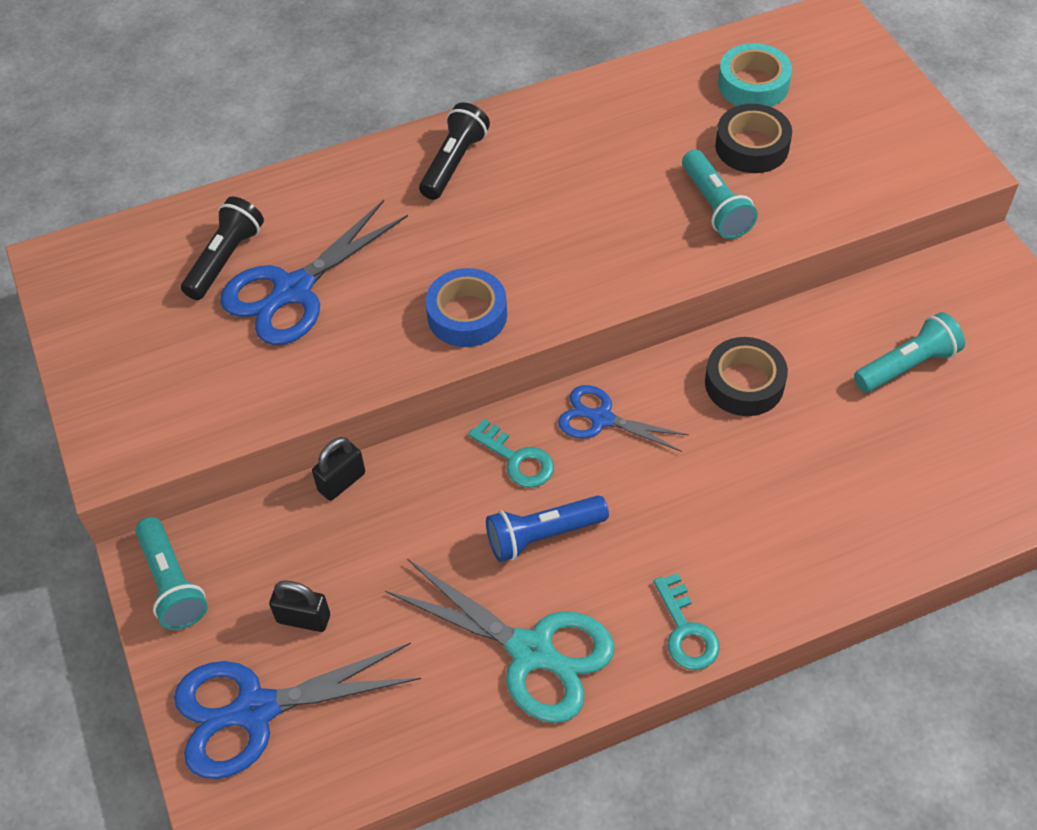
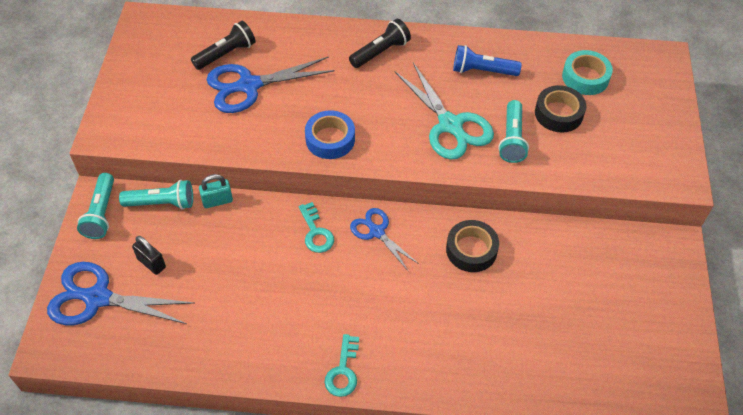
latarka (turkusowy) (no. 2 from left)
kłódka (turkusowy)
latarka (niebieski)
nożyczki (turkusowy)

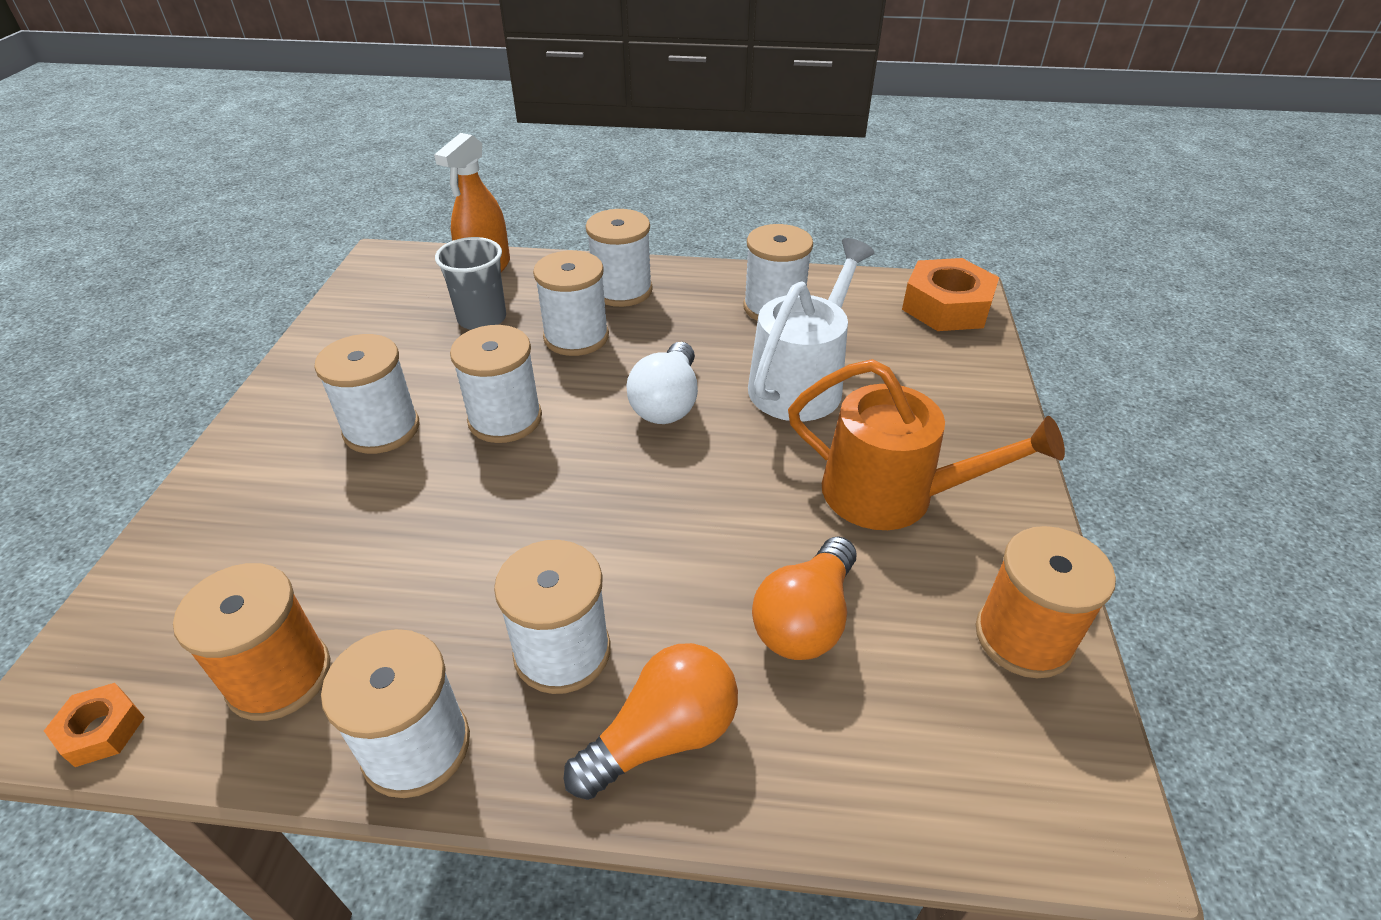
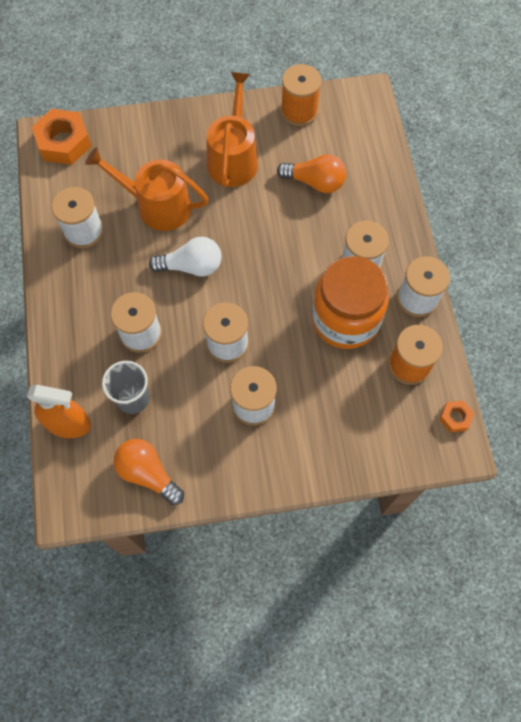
szpulka (biały) (no. 6 from left in the first image)
konewka (pomarańczowy) (no. 1 from left)
żarówka (pomarańczowy) (no. 1 from left)
słoik (pomarańczowy)

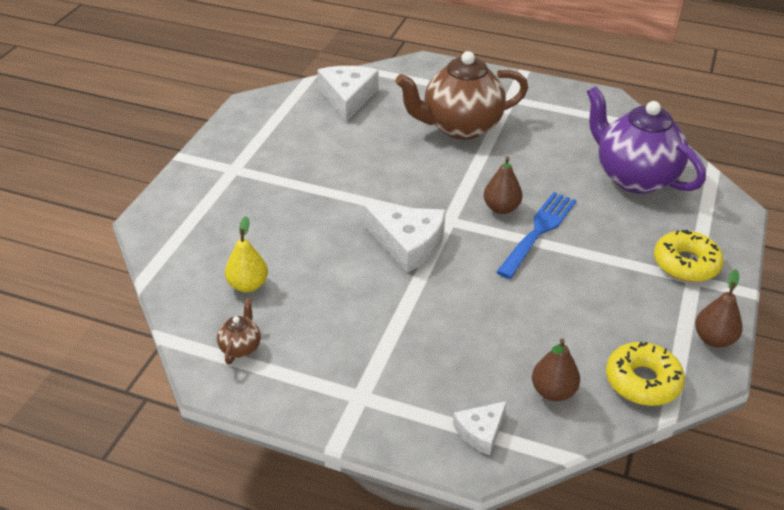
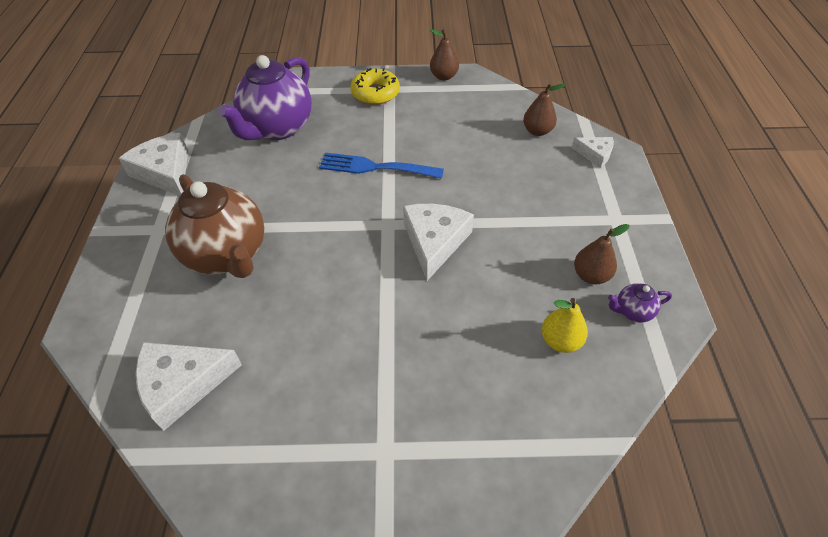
gruszka (brązowy) (no. 3 from left)
imbryk (fioletowy) (no. 2 from left)
donut (żółty) (no. 1 from left in the first image)
ser (biały) (no. 1 from left)

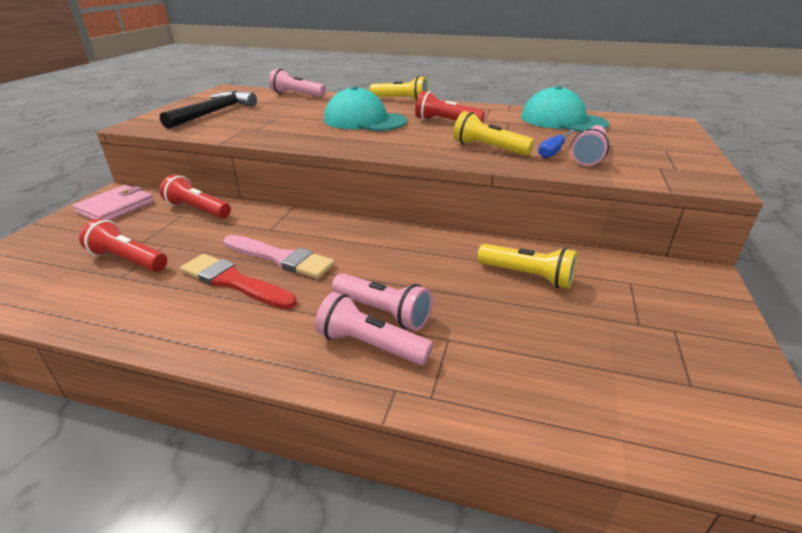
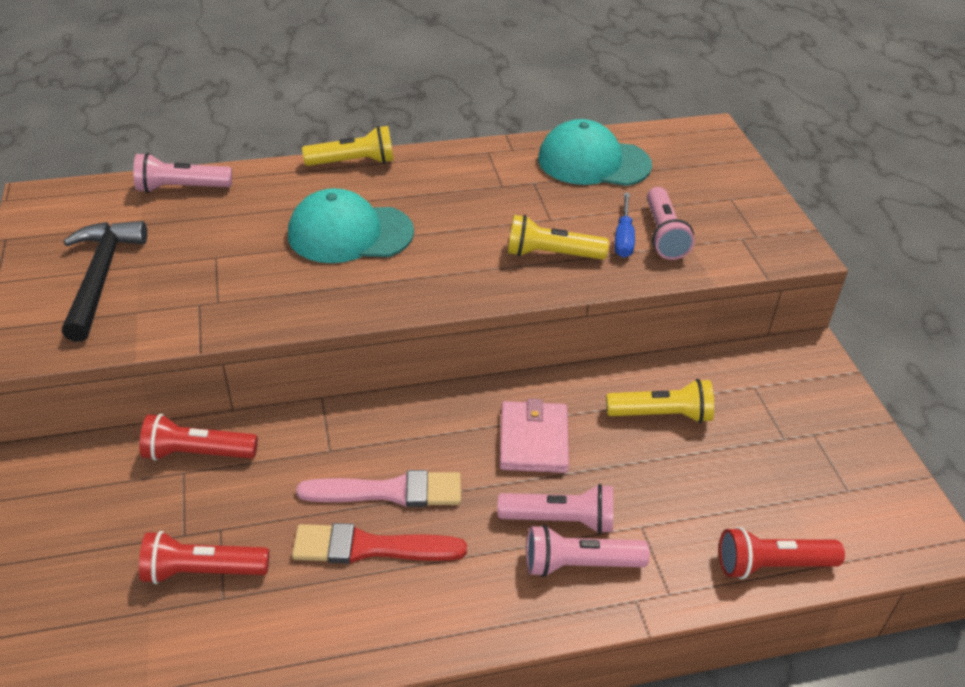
latarka (czerwony) (no. 3 from left)
portfel (różowy)

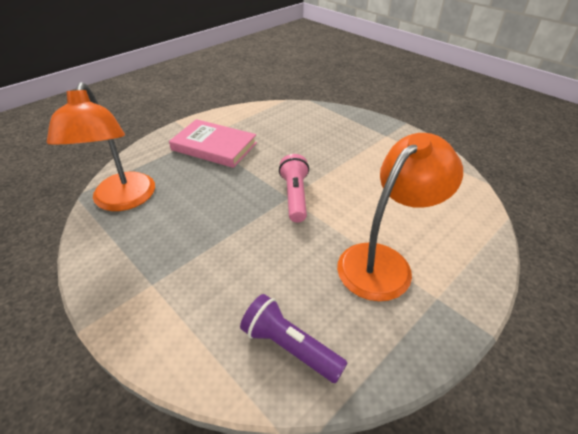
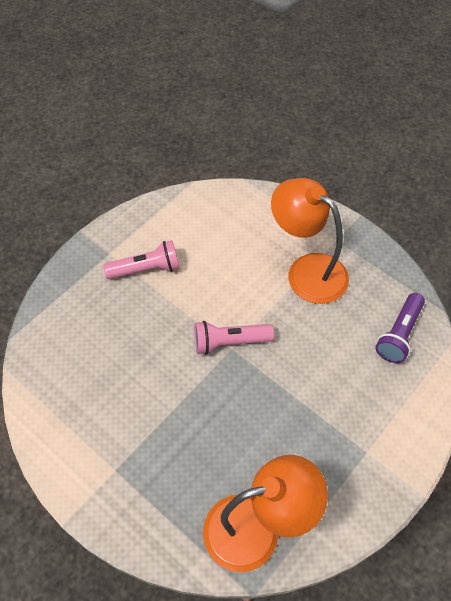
książka (różowy)
latarka (różowy) (no. 1 from left)

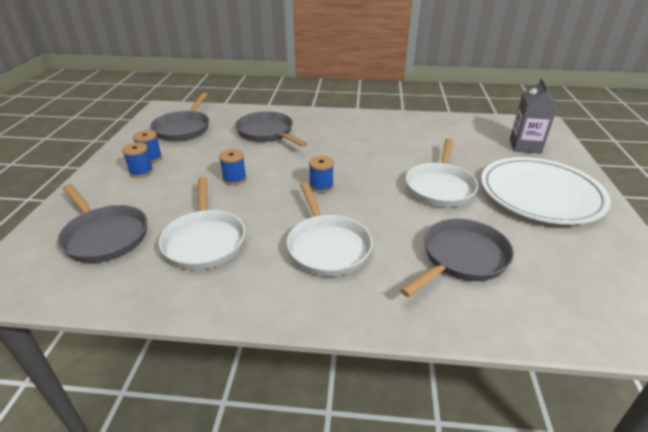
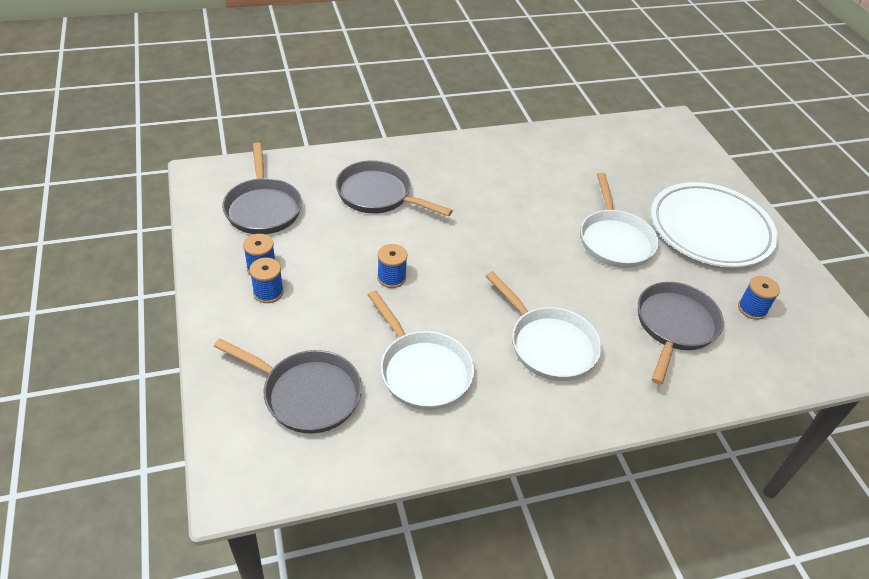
karton mleka (szary)
szpulka (niebieski) (no. 4 from left)

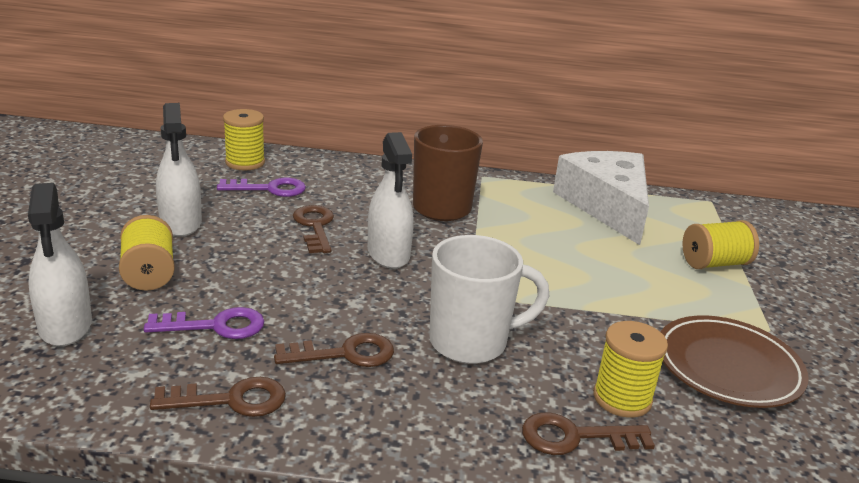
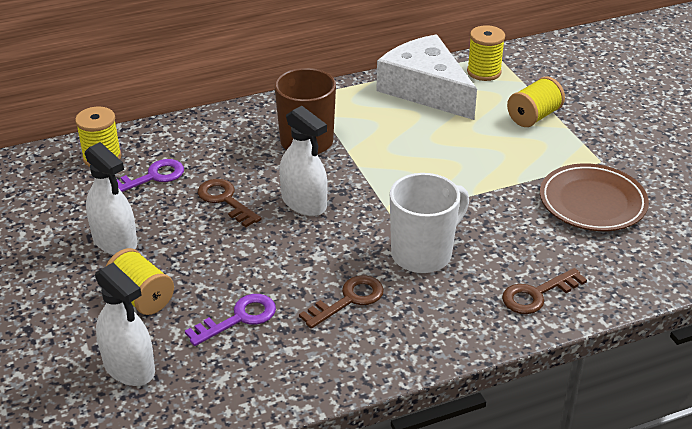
szpulka (żółty) (no. 3 from left)
klucz (brązowy) (no. 1 from left in the first image)

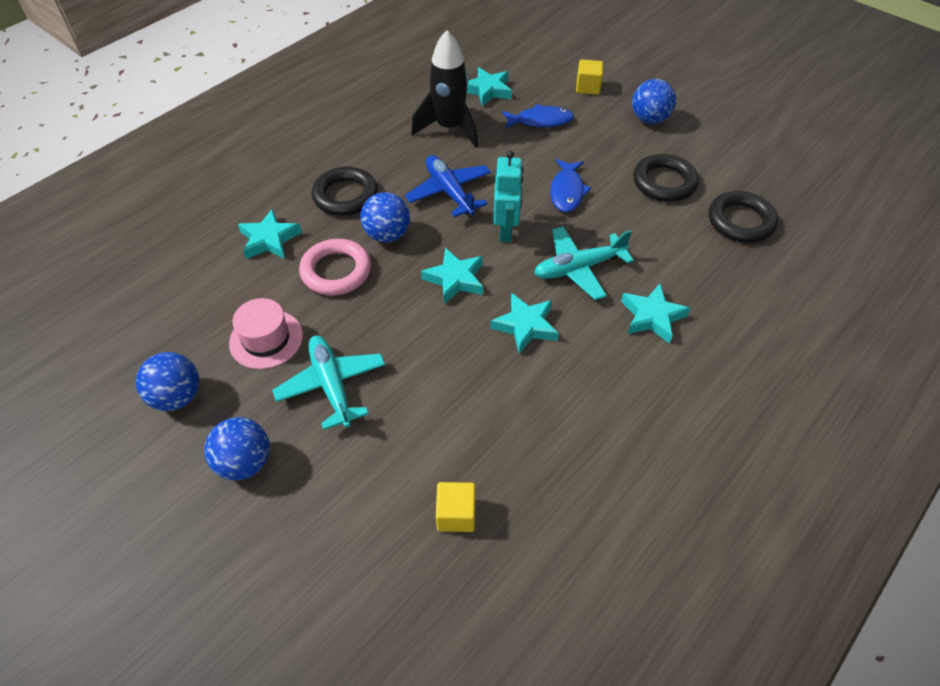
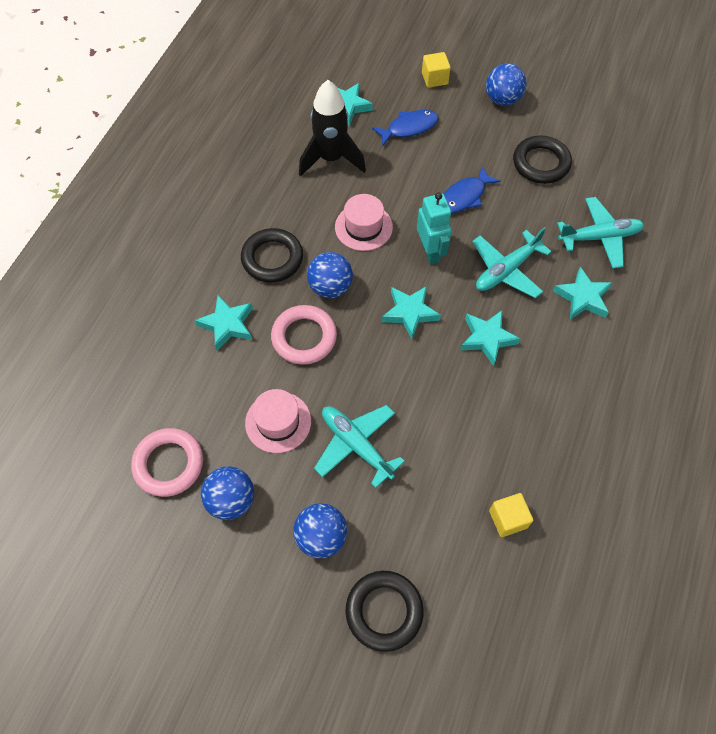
kapelusz (różowy) (no. 2 from left)
ryba (niebieski) (no. 2 from left)
pierścień (czarny) (no. 2 from left)
samolot (turkusowy) (no. 3 from left)
pierścień (różowy) (no. 1 from left)

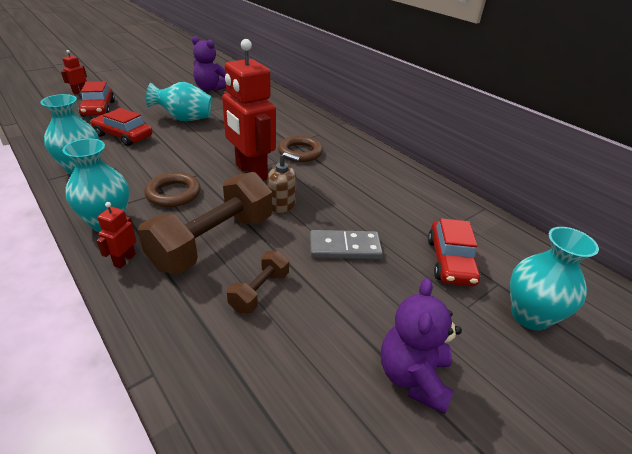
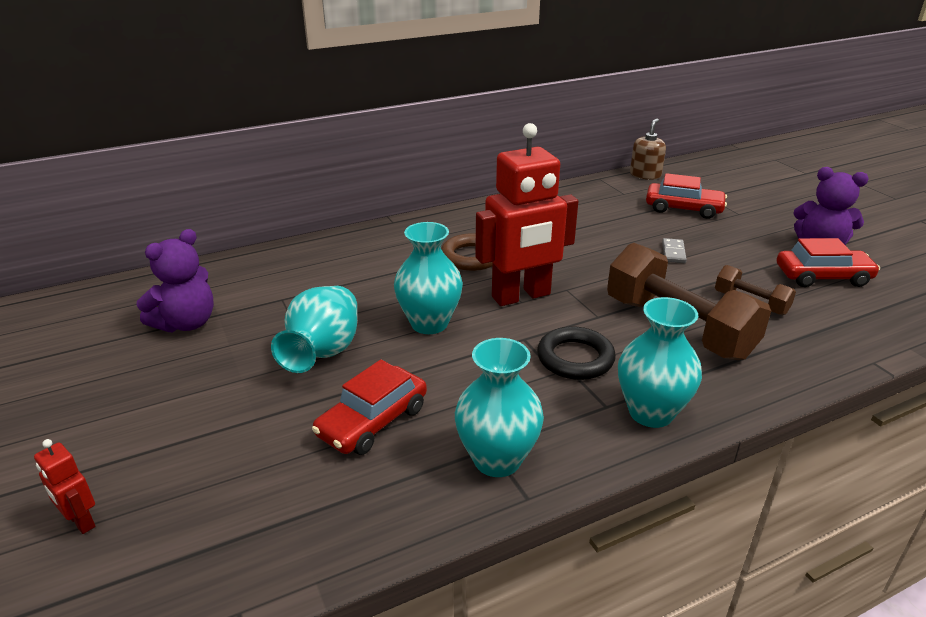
samochód (czerwony) (no. 3 from left)
dozownik mydła (brązowy)
pierścień (czarny)
robot (czerwony) (no. 2 from left in the first image)
wazon (turkusowy) (no. 2 from left)
kostka domina (szary)

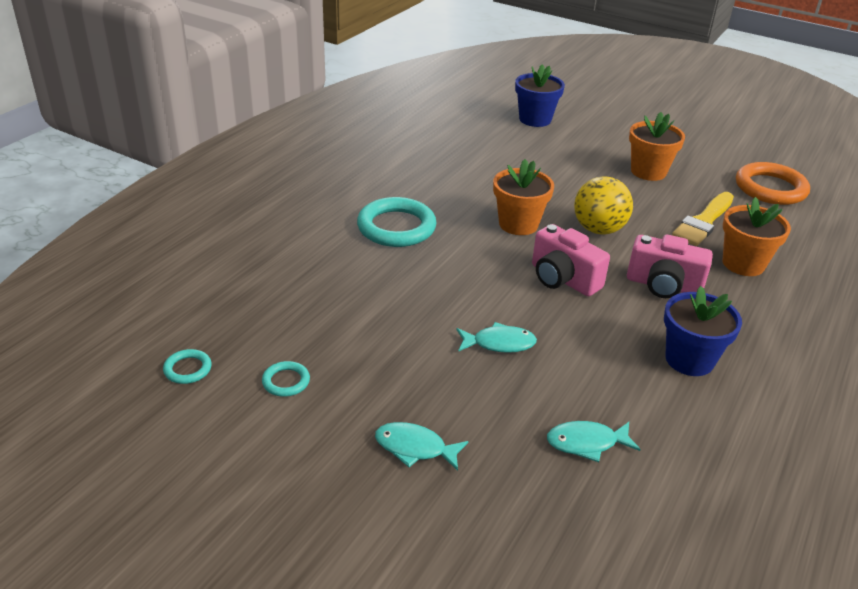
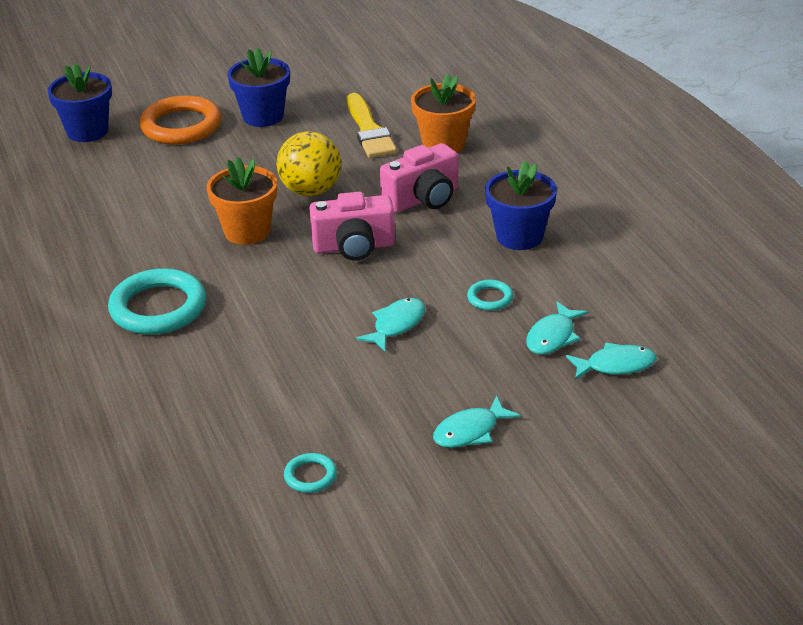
doniczka (niebieski) (no. 2 from left)
pierścień (pomarańczowy)
pierścień (turkusowy) (no. 3 from left)
ryba (turkusowy) (no. 4 from left)

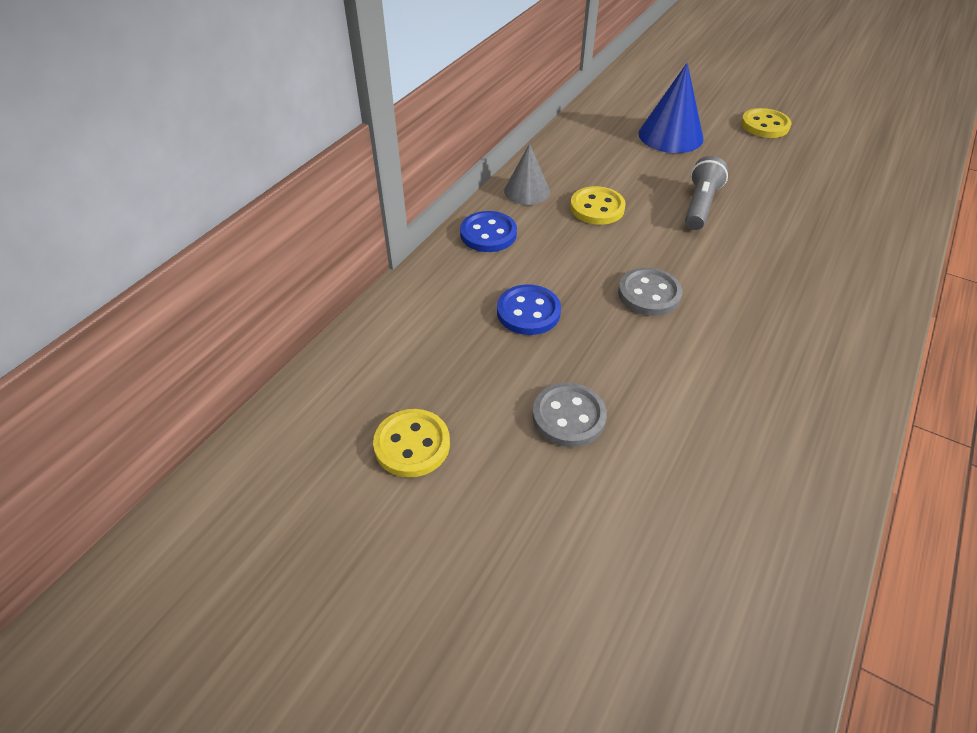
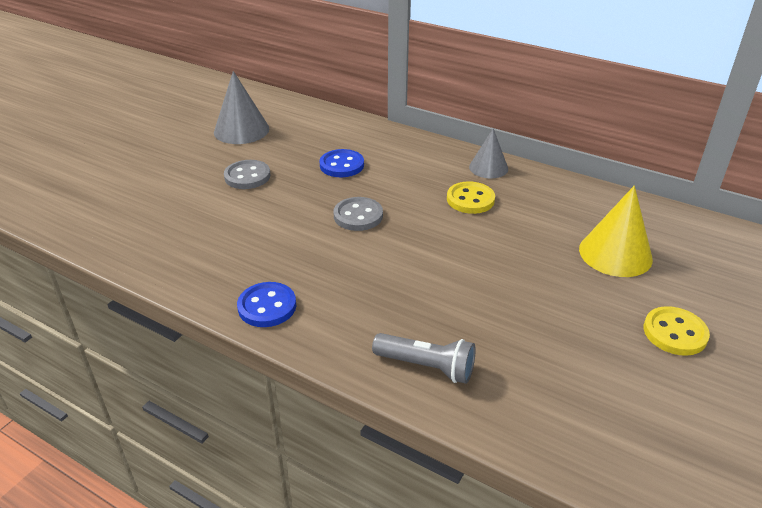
stożek (żółty)
latarka (szary)
guzik (niebieski) (no. 1 from left)
stożek (szary) (no. 1 from left)

